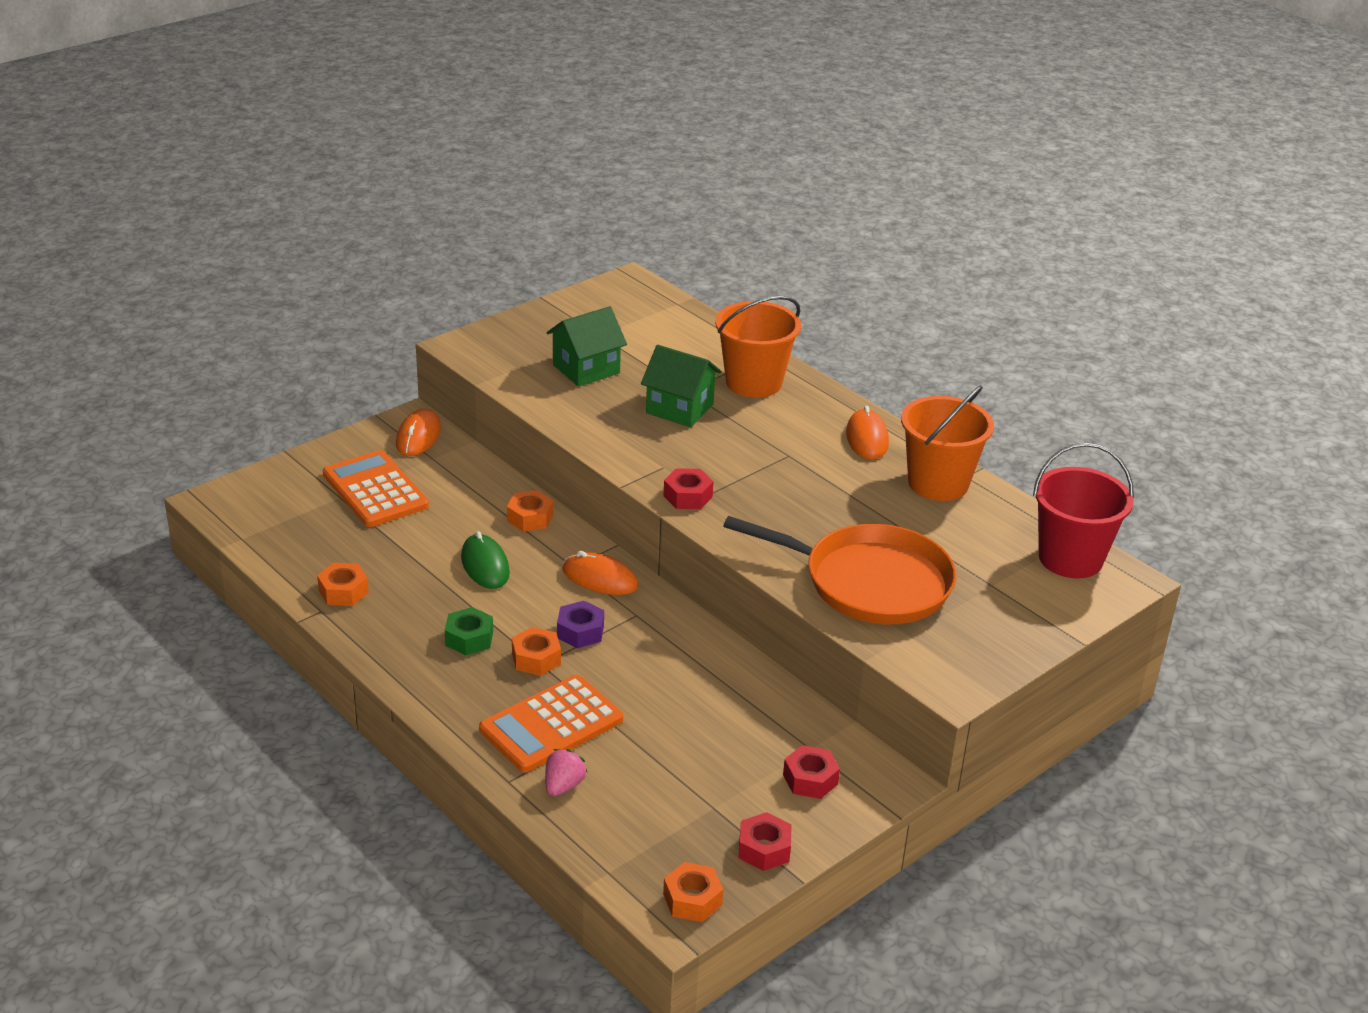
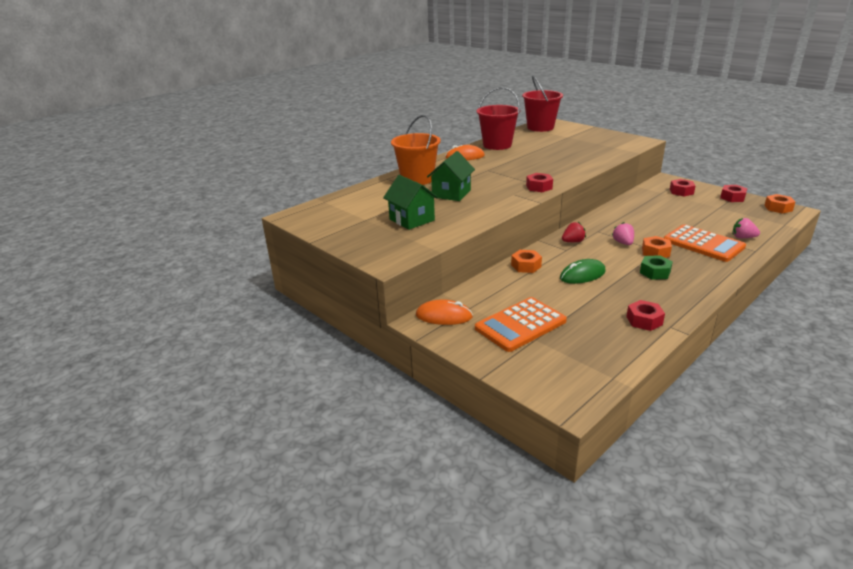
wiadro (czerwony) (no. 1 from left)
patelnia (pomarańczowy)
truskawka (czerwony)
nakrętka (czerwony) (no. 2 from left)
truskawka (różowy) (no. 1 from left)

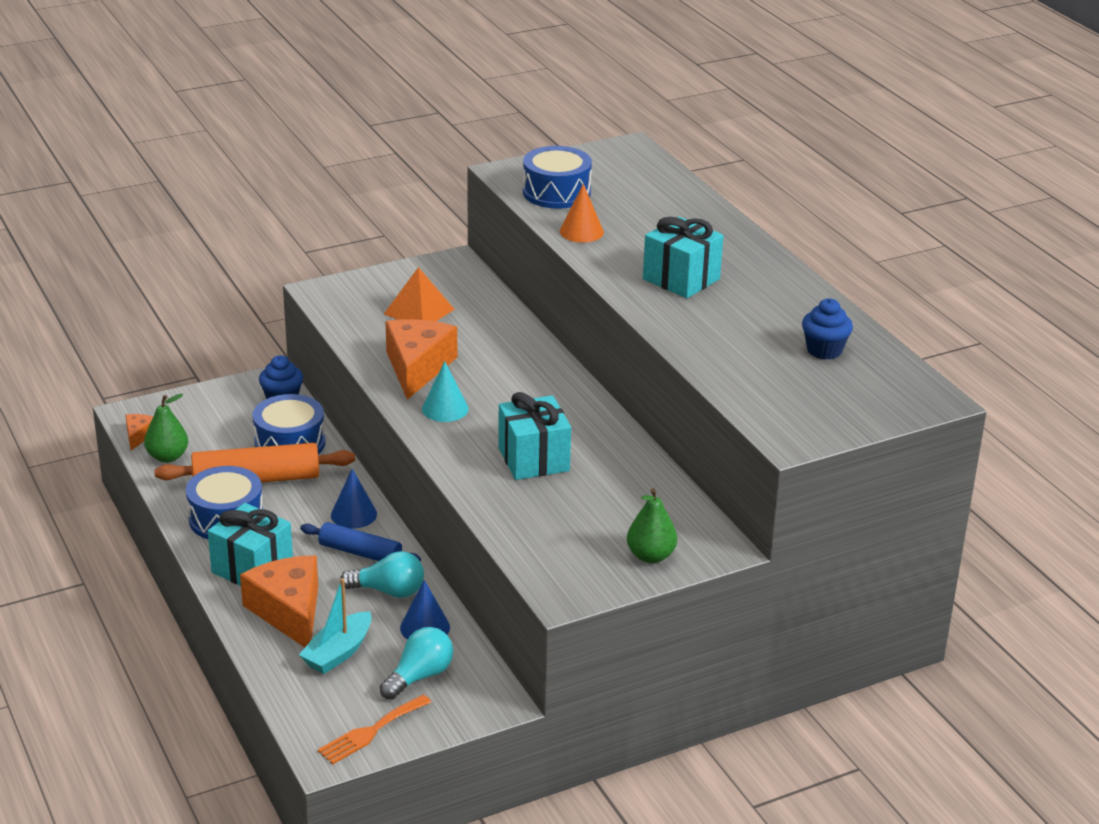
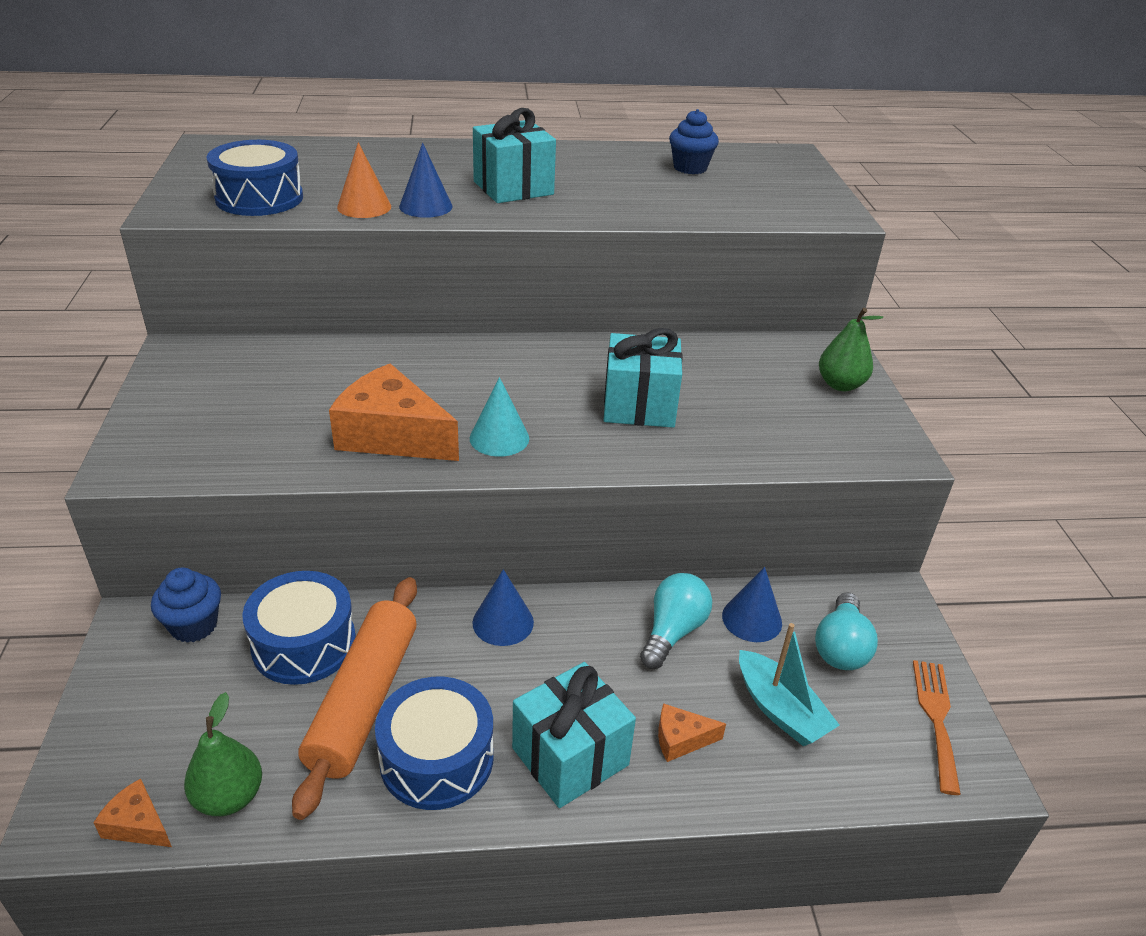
piramida (pomarańczowy)
wałek do ciasta (niebieski)
ser (pomarańczowy) (no. 3 from left)
żarówka (turkusowy) (no. 2 from left)
widelec (pomarańczowy)
stożek (niebieski) (no. 1 from left)

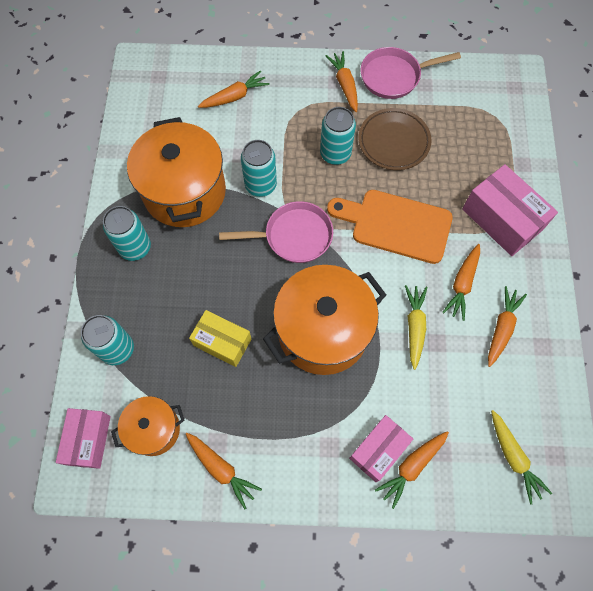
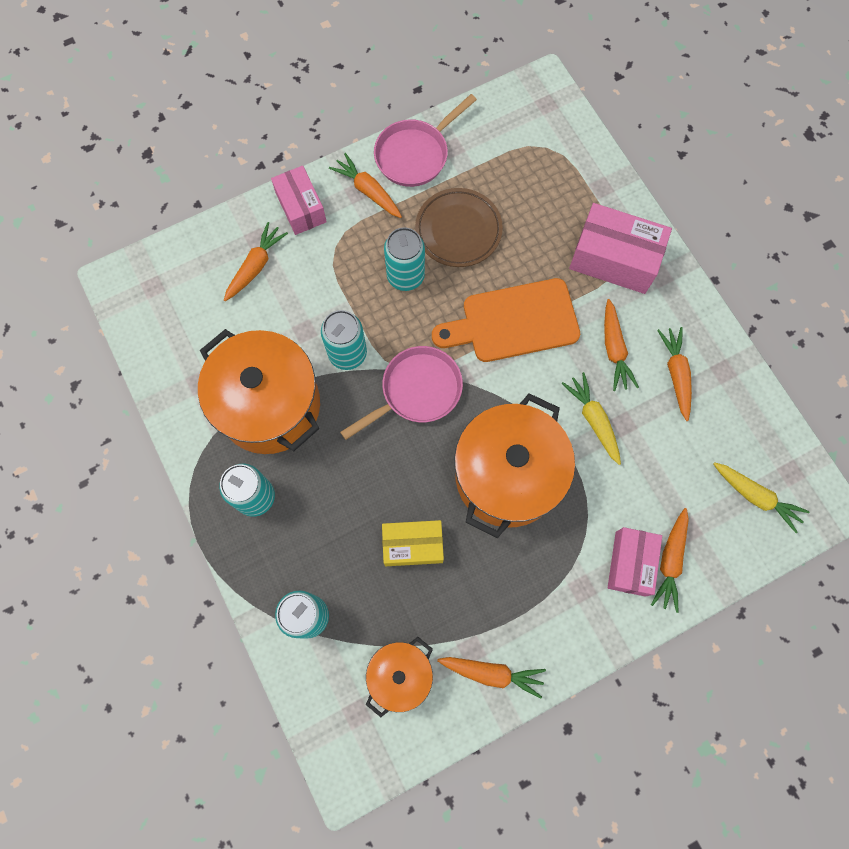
pudełko (różowy) (no. 1 from left)

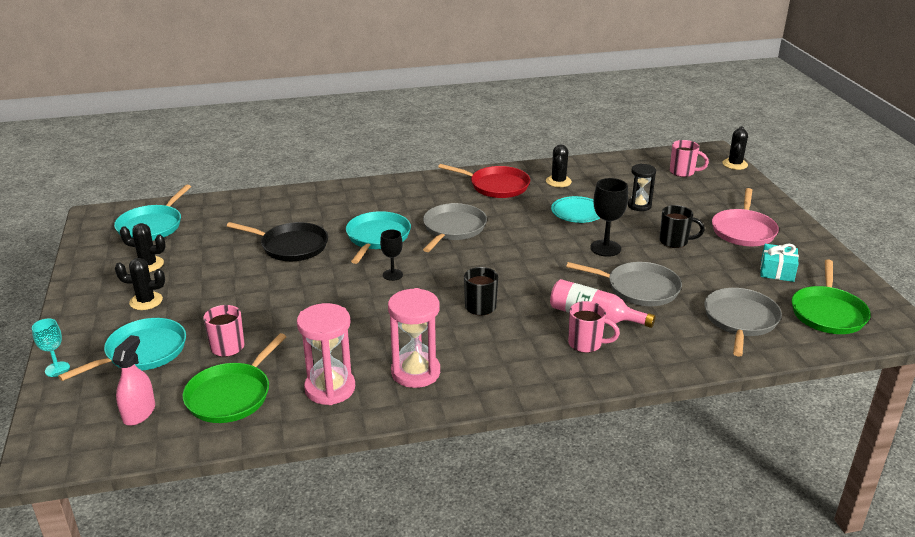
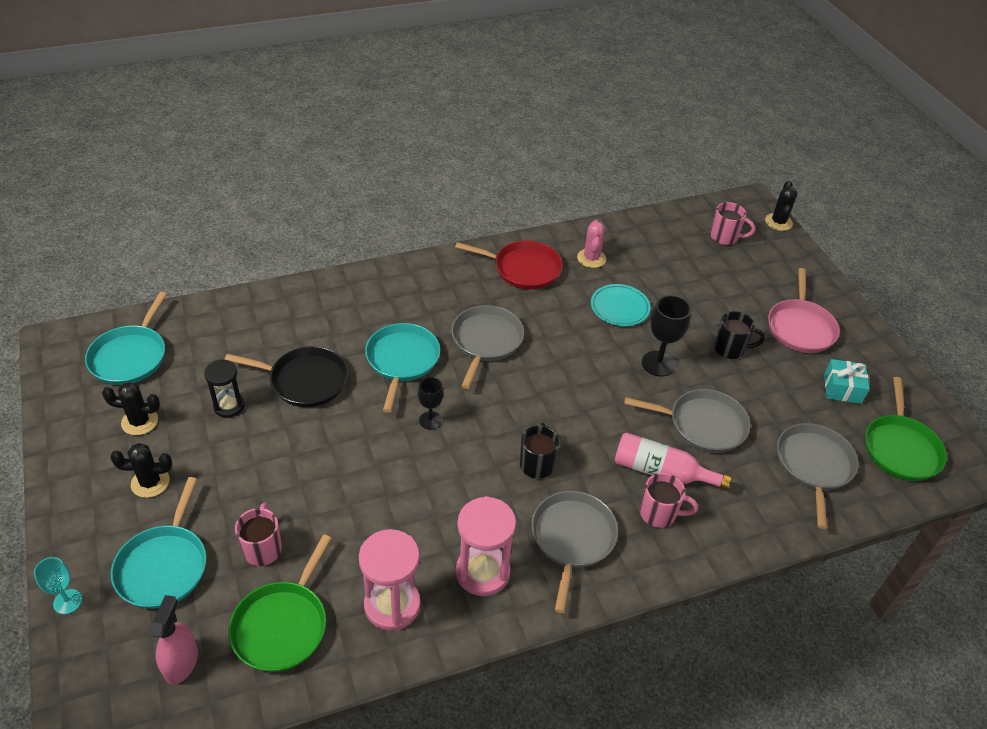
kaktus (różowy)
klepsydra (czarny)
patelnia (turkusowy) (no. 2 from left)
patelnia (szary) (no. 2 from left)

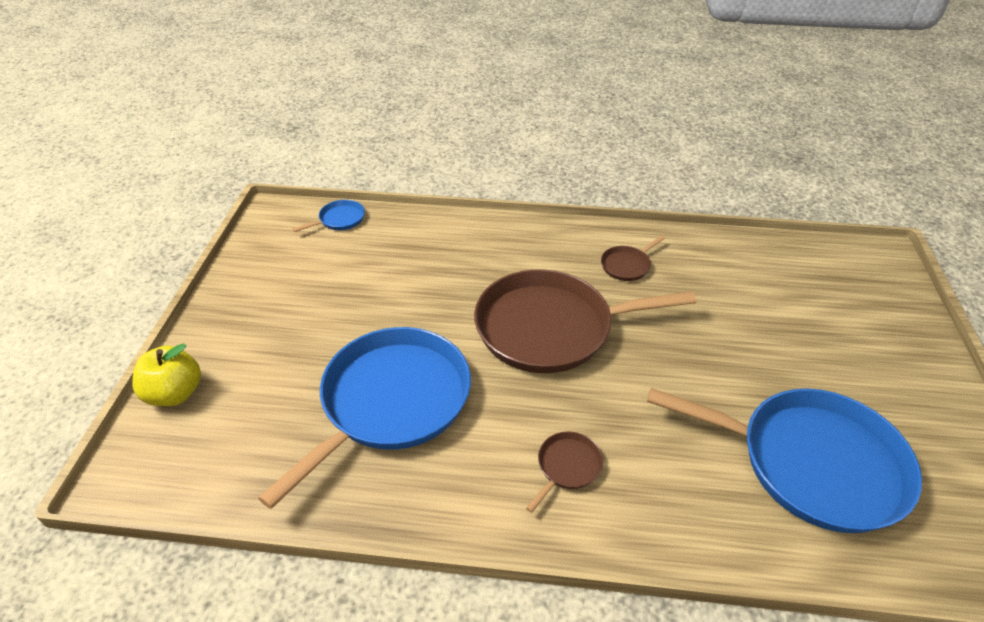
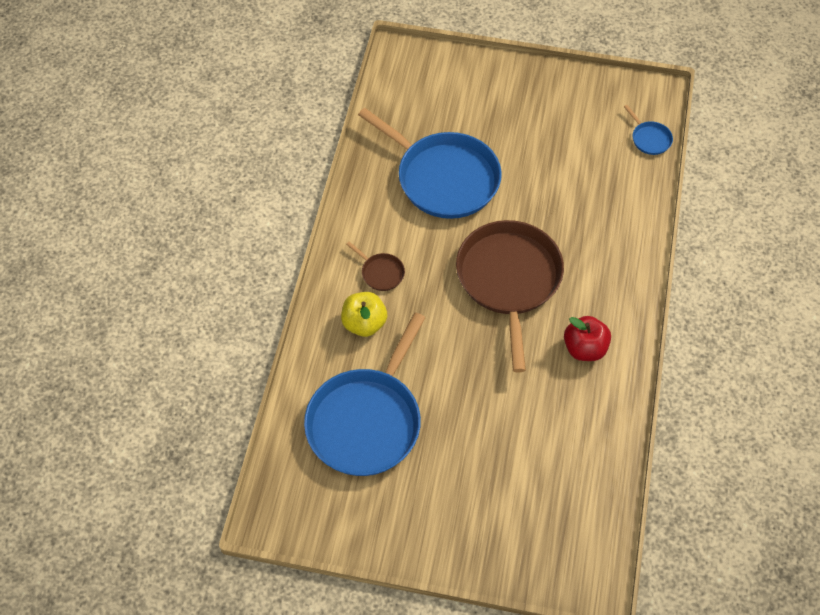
jabłko (czerwony)
jabłko (żółty)

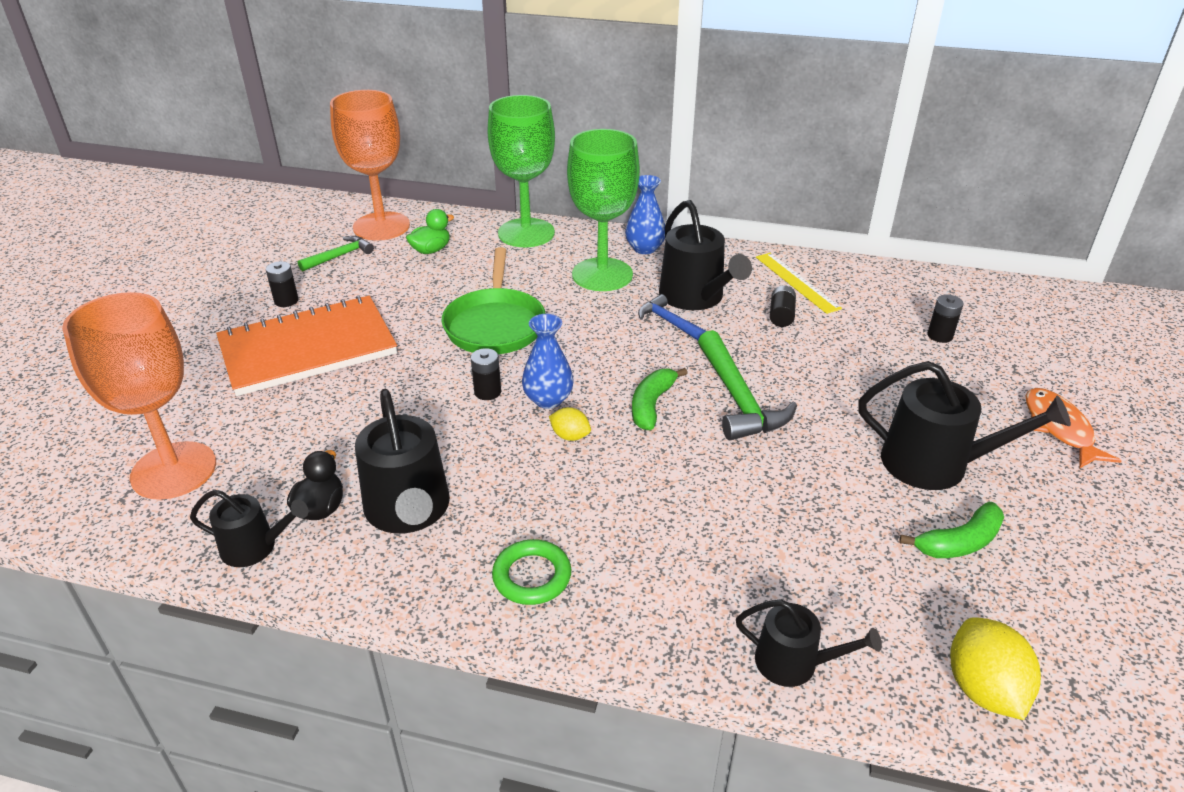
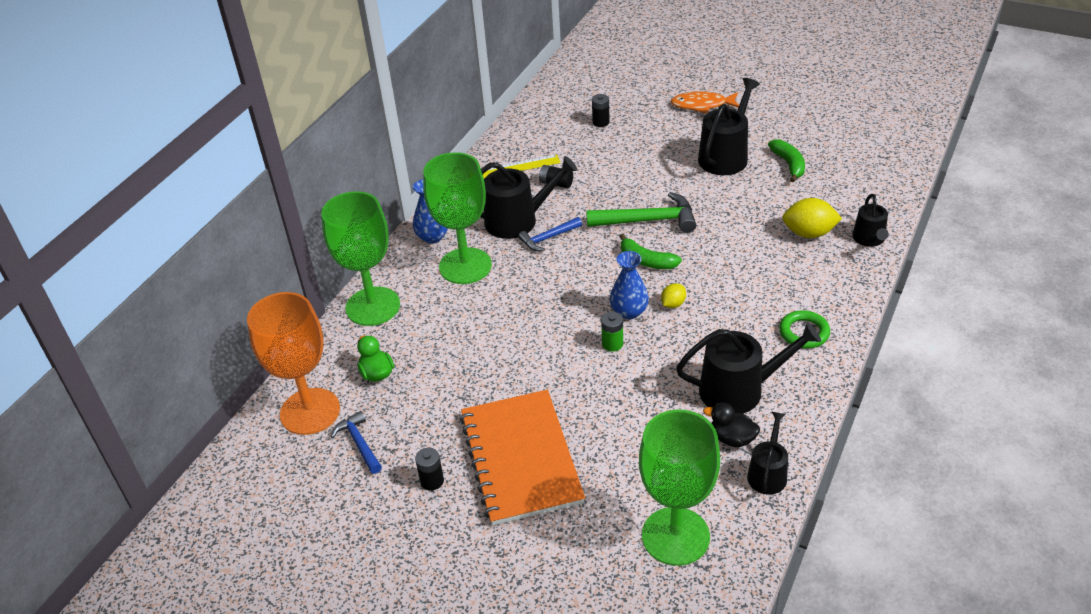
młotek (niebieski) (no. 1 from left)
patelnia (zielony)
kielich (zielony) (no. 3 from left)
bateria (zielony)
konewka (czarny) (no. 5 from left)
cytryna (żółty) (no. 2 from left)

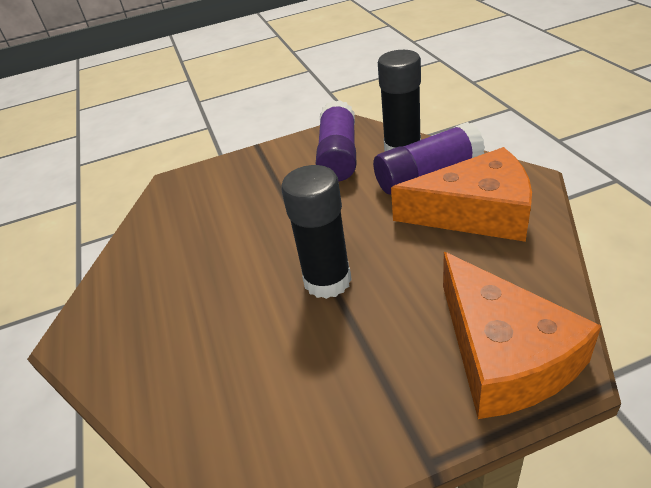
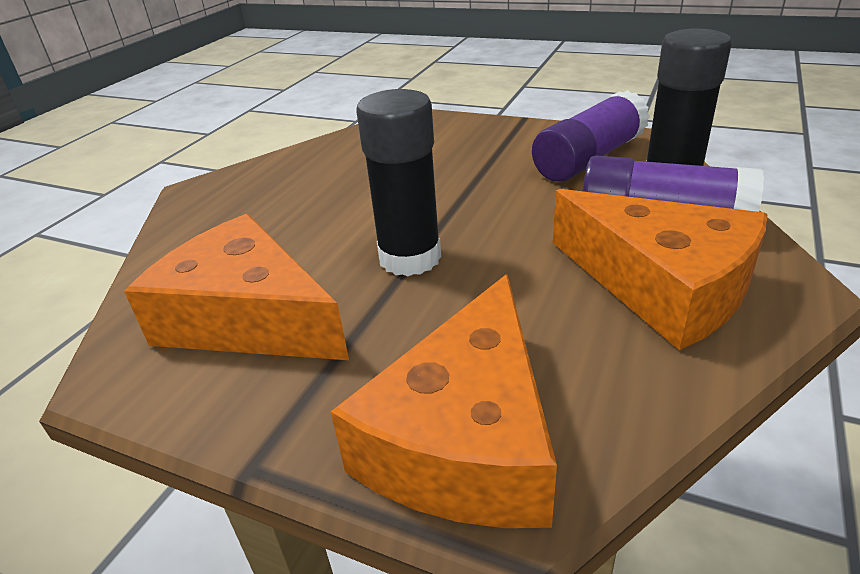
ser (pomarańczowy) (no. 1 from left)

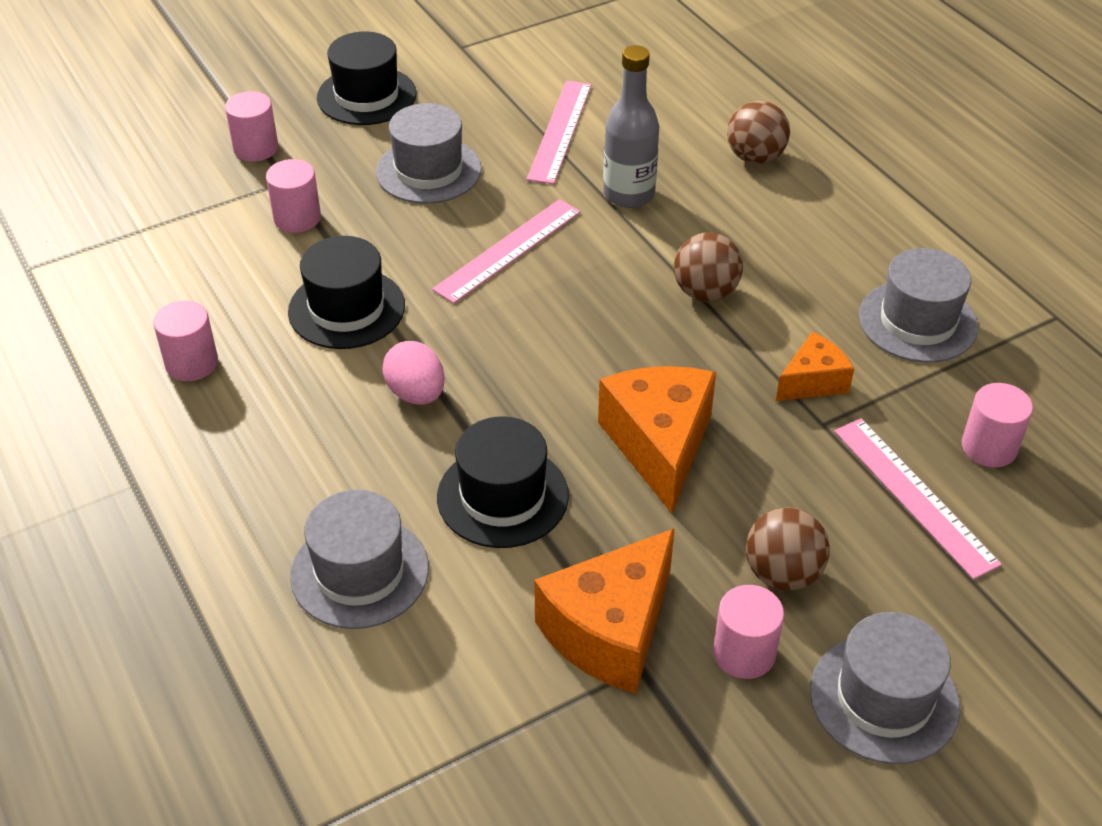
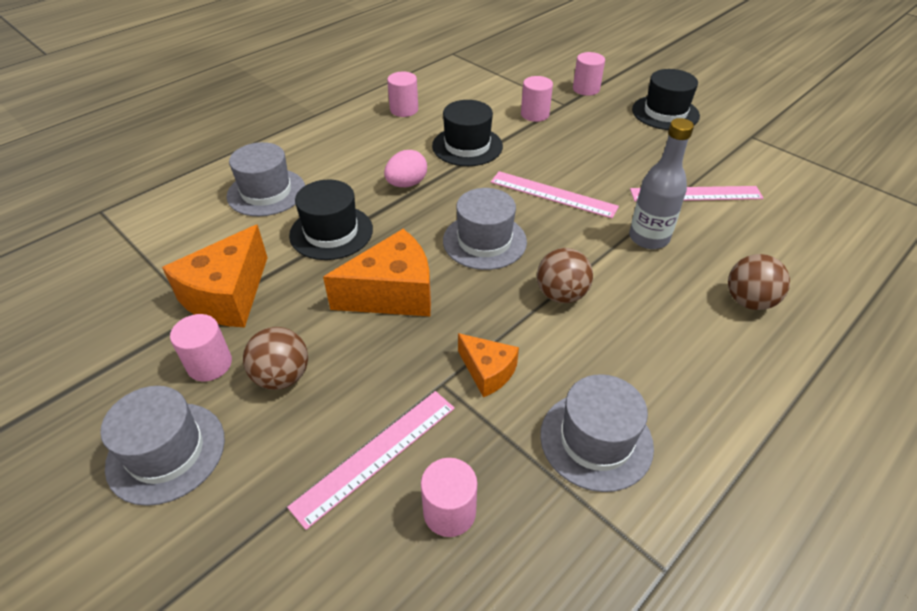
kapelusz (szary) (no. 3 from left)
ser (pomarańczowy) (no. 1 from left)

